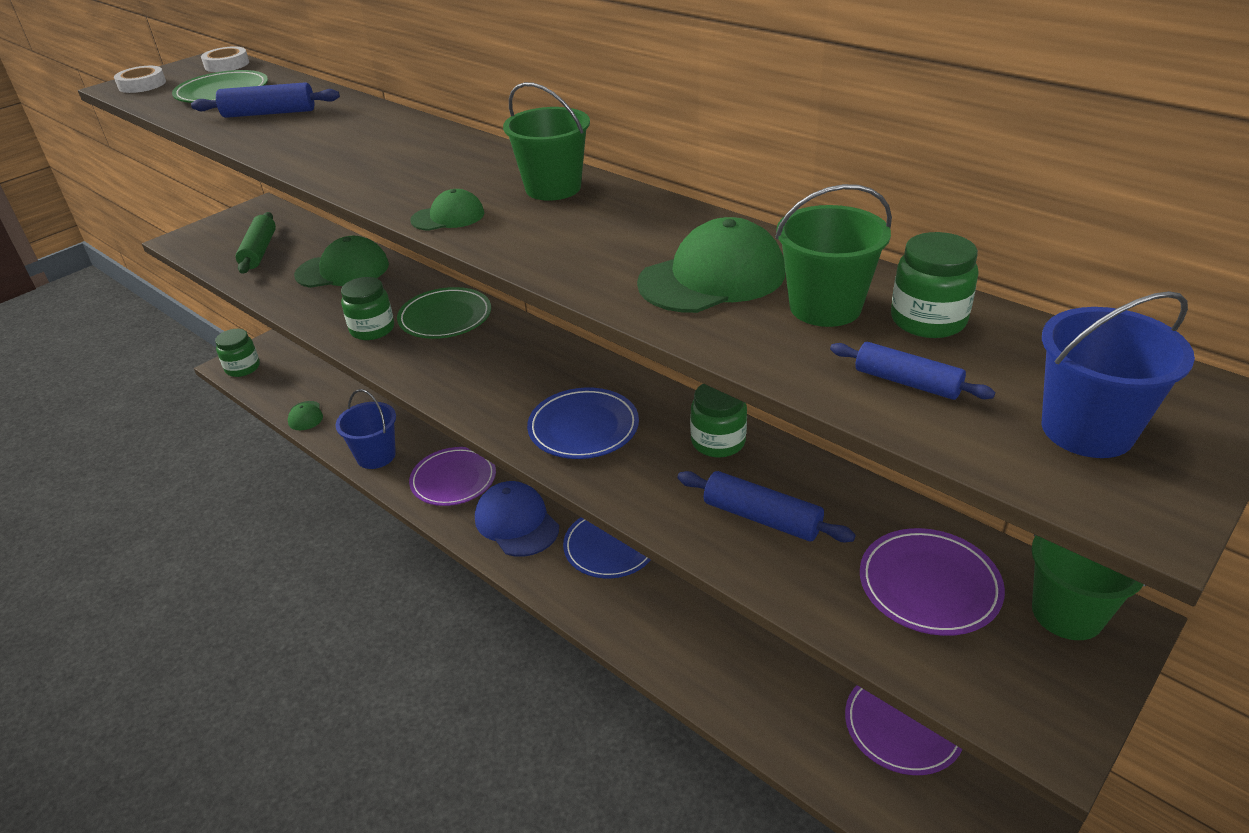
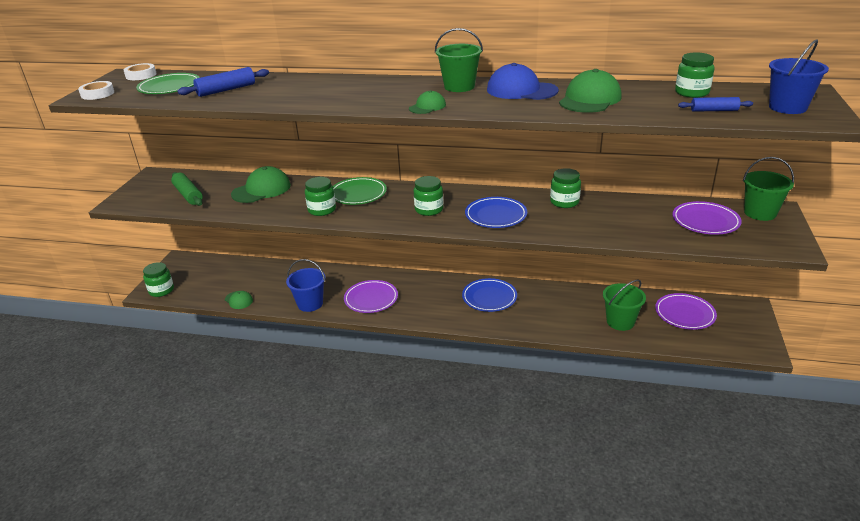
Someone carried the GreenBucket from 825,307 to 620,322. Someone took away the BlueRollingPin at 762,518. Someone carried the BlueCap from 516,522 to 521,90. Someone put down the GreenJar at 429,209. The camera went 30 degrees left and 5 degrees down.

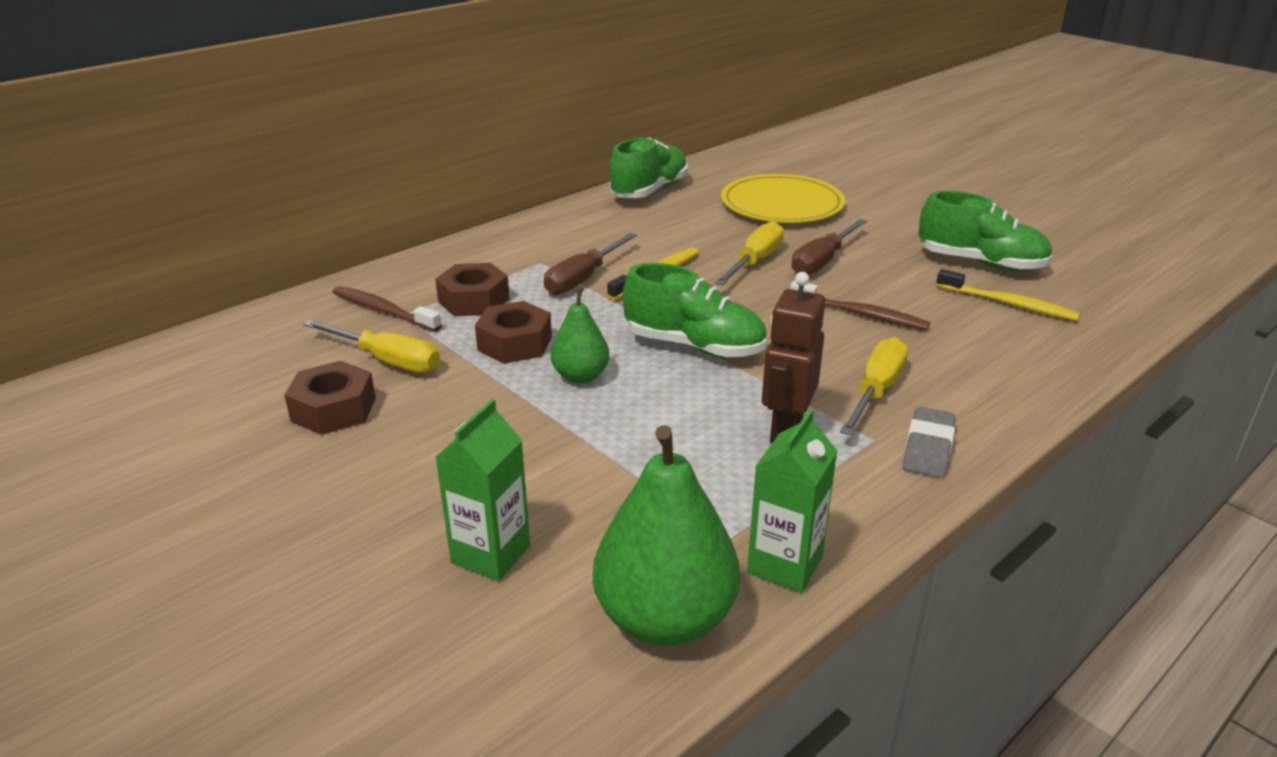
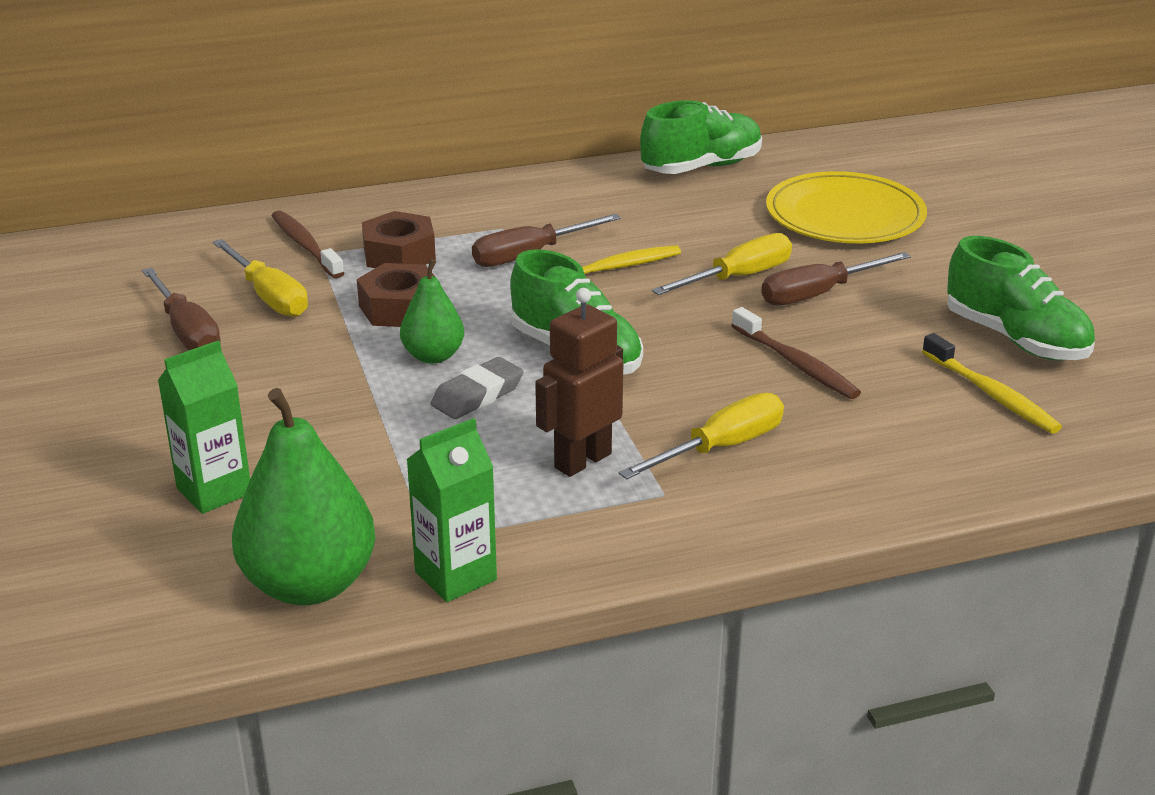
Someone swapped the BrownNut at 333,409 for the BrownScrewdriver at 187,331. Someone carried the GreyEraser from 928,448 to 477,395. The camera went 25 degrees right and 0 degrees up.

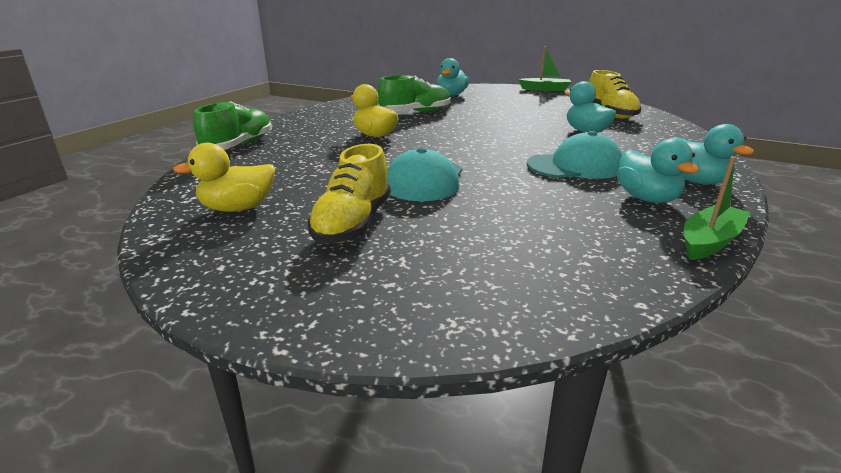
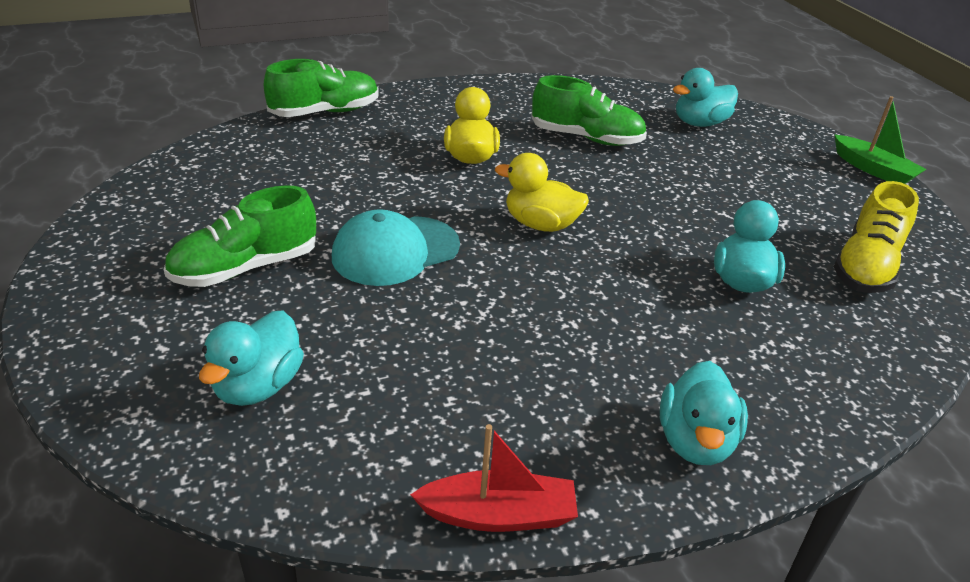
Someone took away the TurquoiseCap at 575,166. Someone carried the TurquoiseDuck from 646,198 to 258,386. Someone carried the YellowDuck from 238,208 to 540,224. Someone repainted the YellowShoe at 353,224, which became the GreenShoe at 245,268. Someone repainted the GreenBoat at 709,241, which became the RedBoat at 499,515. The camera went 40 degrees right and 10 degrees up.

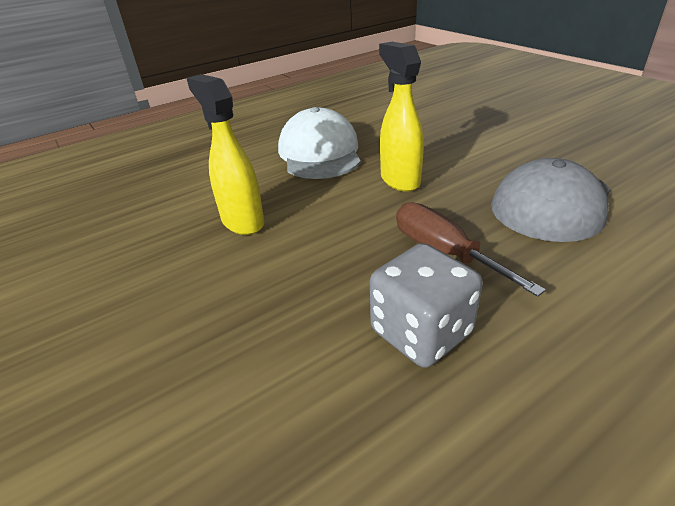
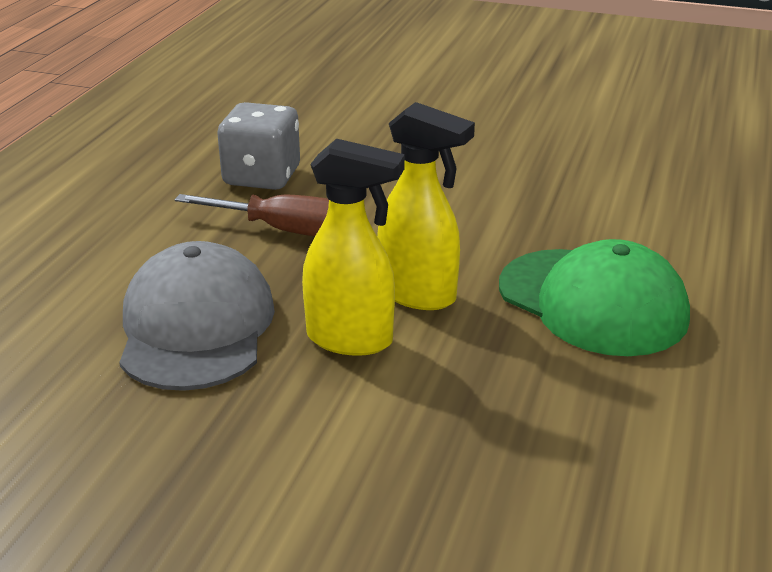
Someone carried the YellowSprayBottle from 242,221 to 351,340. Someone repainted the WhiteCap at 319,153, which became the GreenCap at 593,302. The camera went 140 degrees right and 5 degrees down.

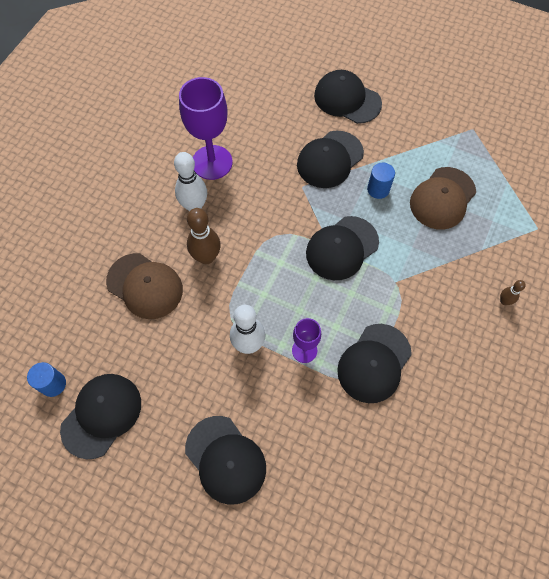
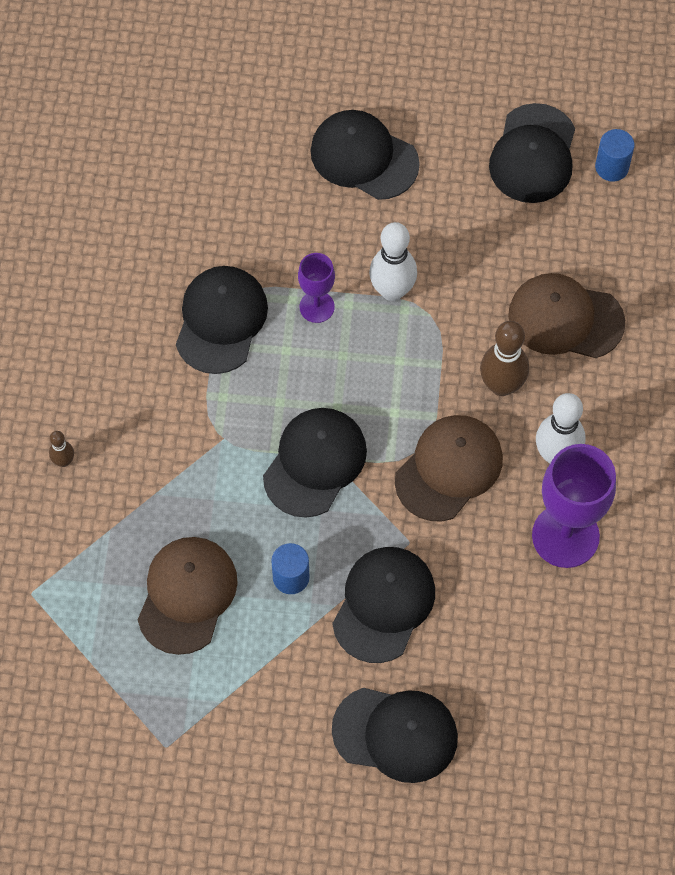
Someone put down the BrownCap at 449,469. The camera went 160 degrees right and 0 degrees up.

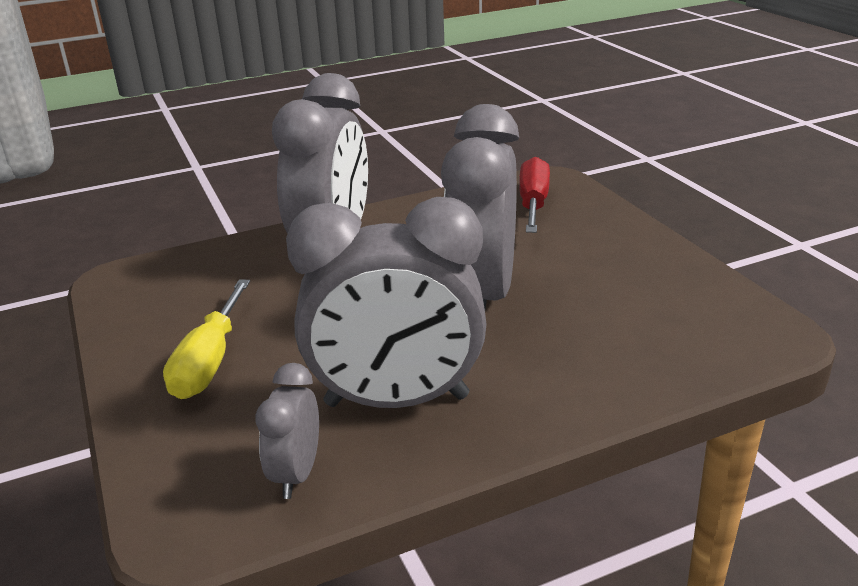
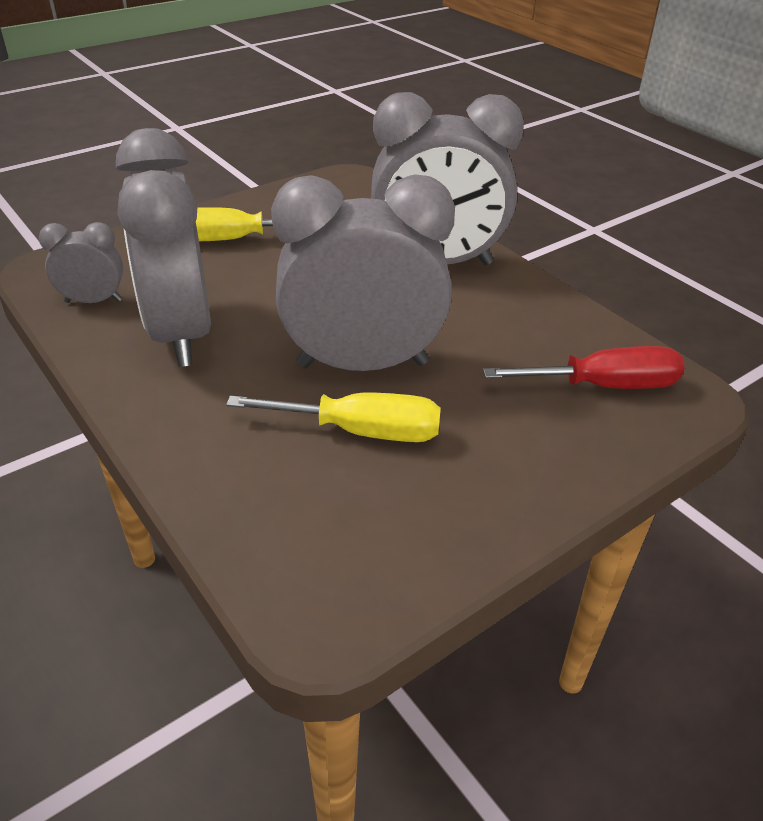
Someone put down the YellowScrewdriver at 361,431. The camera went 75 degrees right and 10 degrees up.

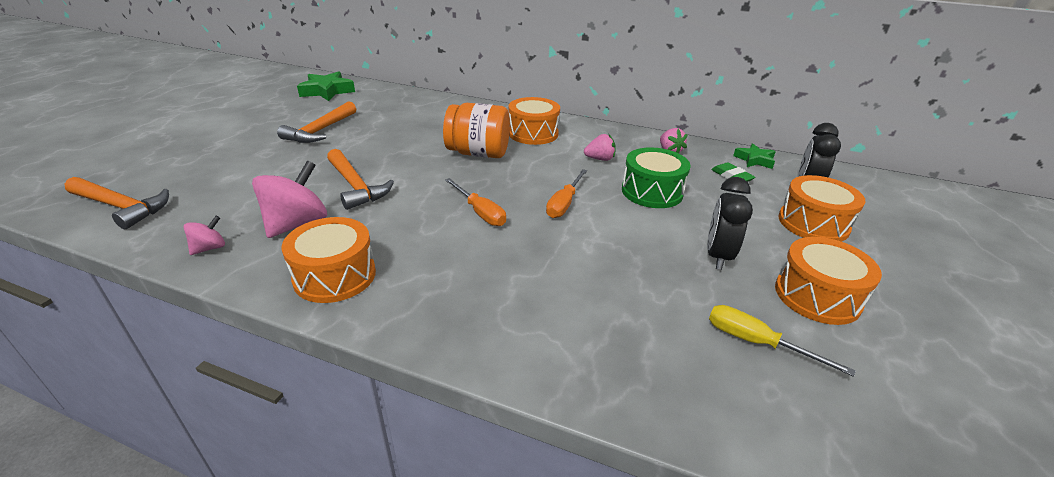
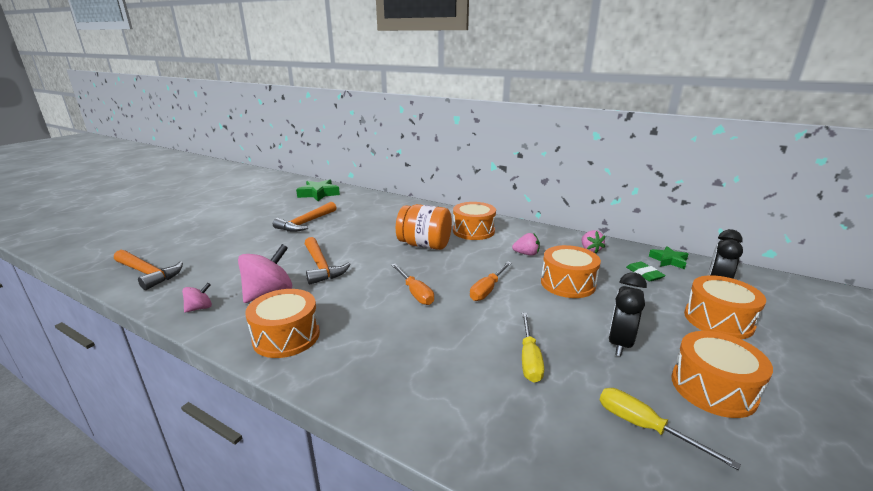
Someone repainted the GreenDrum at 652,192, which became the OrangeDrum at 567,283. Someone put down the YellowScrewdriver at 529,359. The camera went 10 degrees right and 10 degrees down.

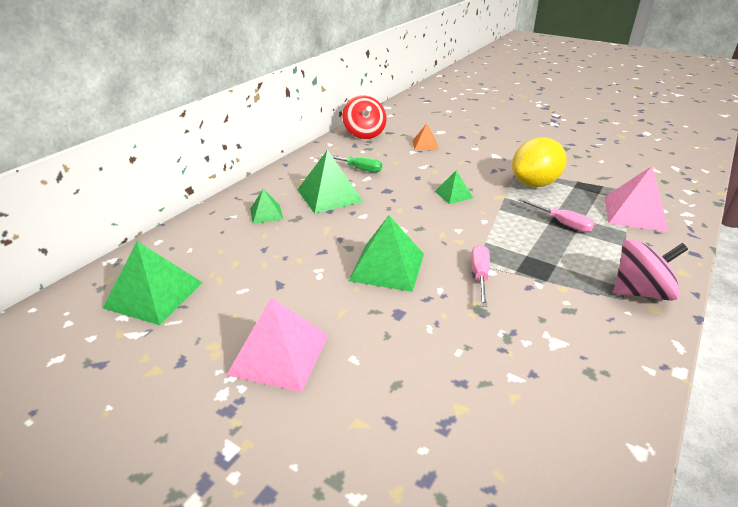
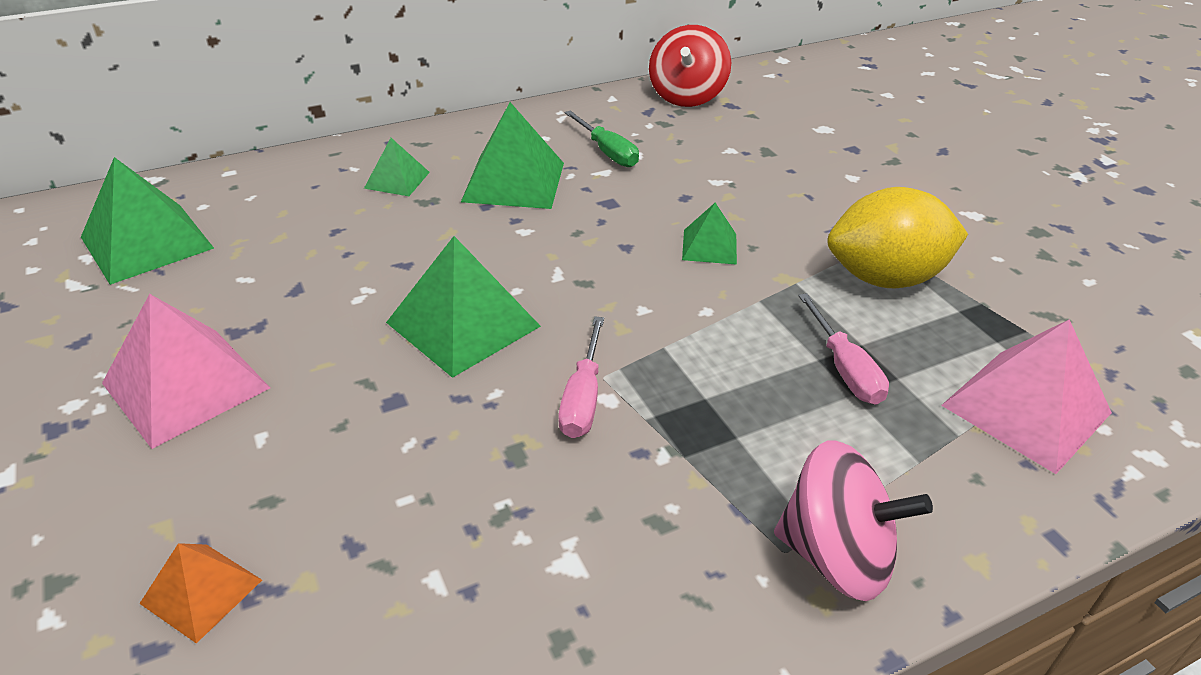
Someone carried the OrangePyramid from 425,145 to 201,591. Someone rotated the PinkScrewdriver at 479,276 by 150 degrees clockwise. The camera went 30 degrees right and 5 degrees up.

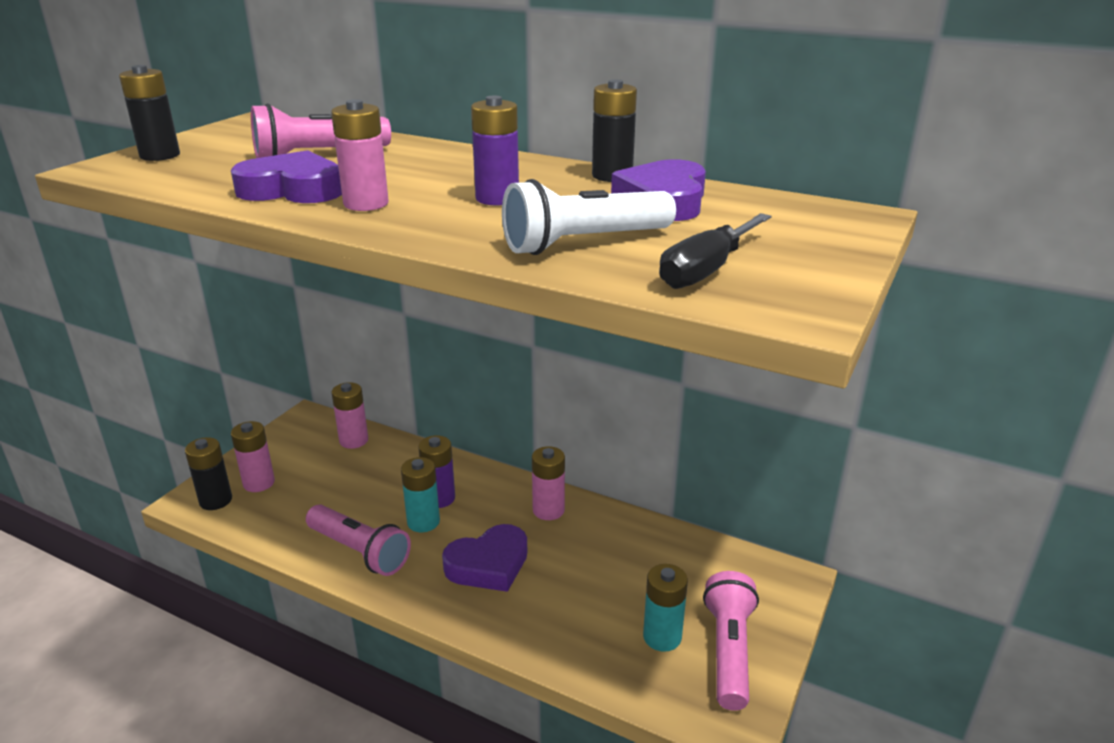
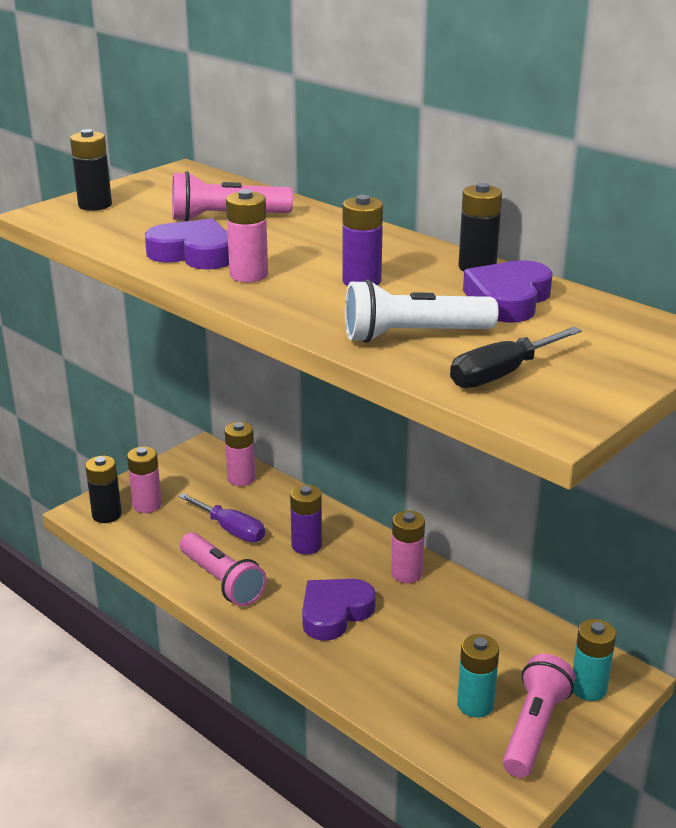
Someone carried the TurquoiseBattery from 423,522 to 588,688. Someone rotated the PurpleHeart at 488,564 by 150 degrees clockwise. Someone put down the PurpleScrewdriver at 231,530. The camera went 15 degrees right and 0 degrees up.

